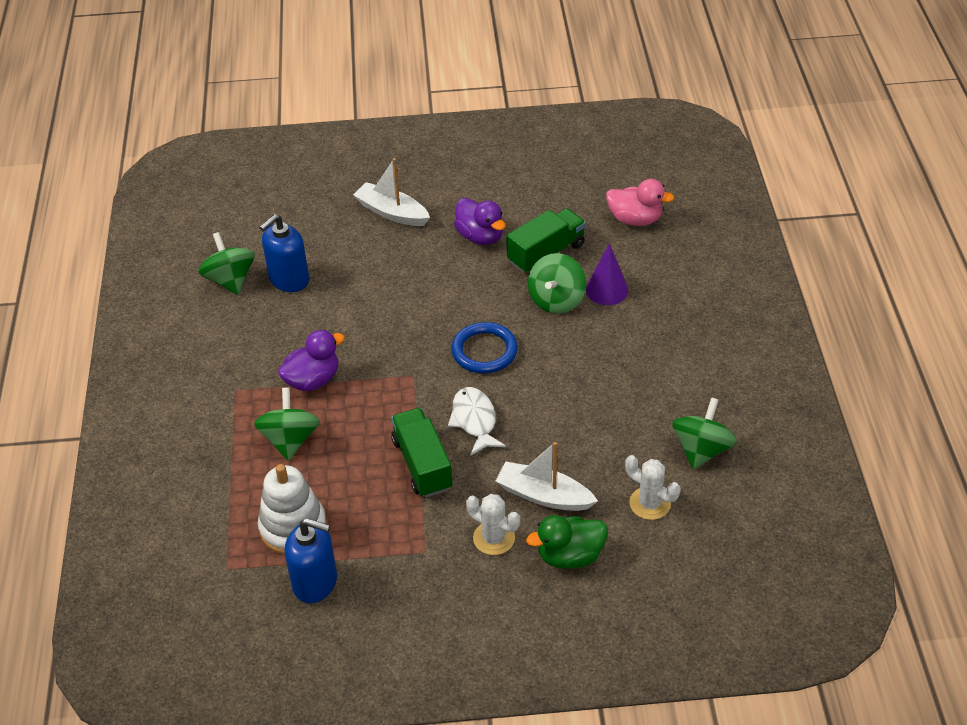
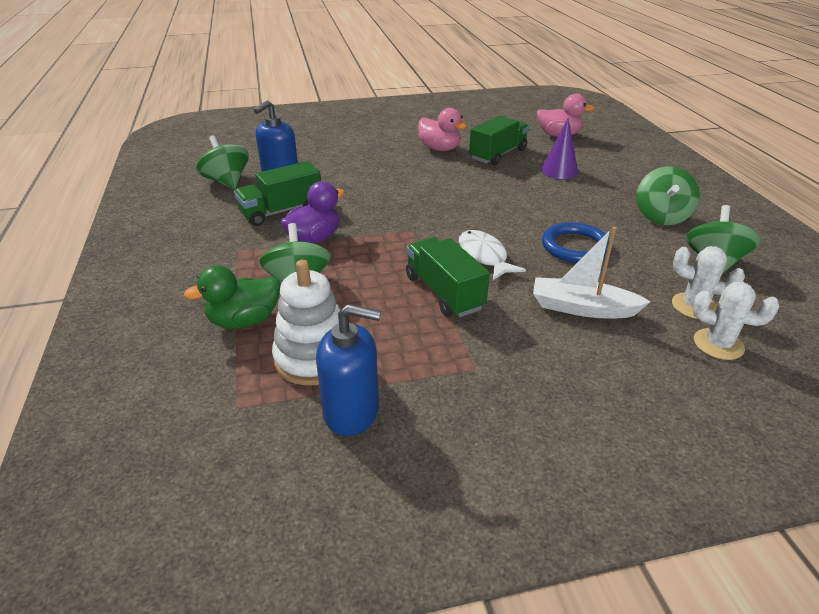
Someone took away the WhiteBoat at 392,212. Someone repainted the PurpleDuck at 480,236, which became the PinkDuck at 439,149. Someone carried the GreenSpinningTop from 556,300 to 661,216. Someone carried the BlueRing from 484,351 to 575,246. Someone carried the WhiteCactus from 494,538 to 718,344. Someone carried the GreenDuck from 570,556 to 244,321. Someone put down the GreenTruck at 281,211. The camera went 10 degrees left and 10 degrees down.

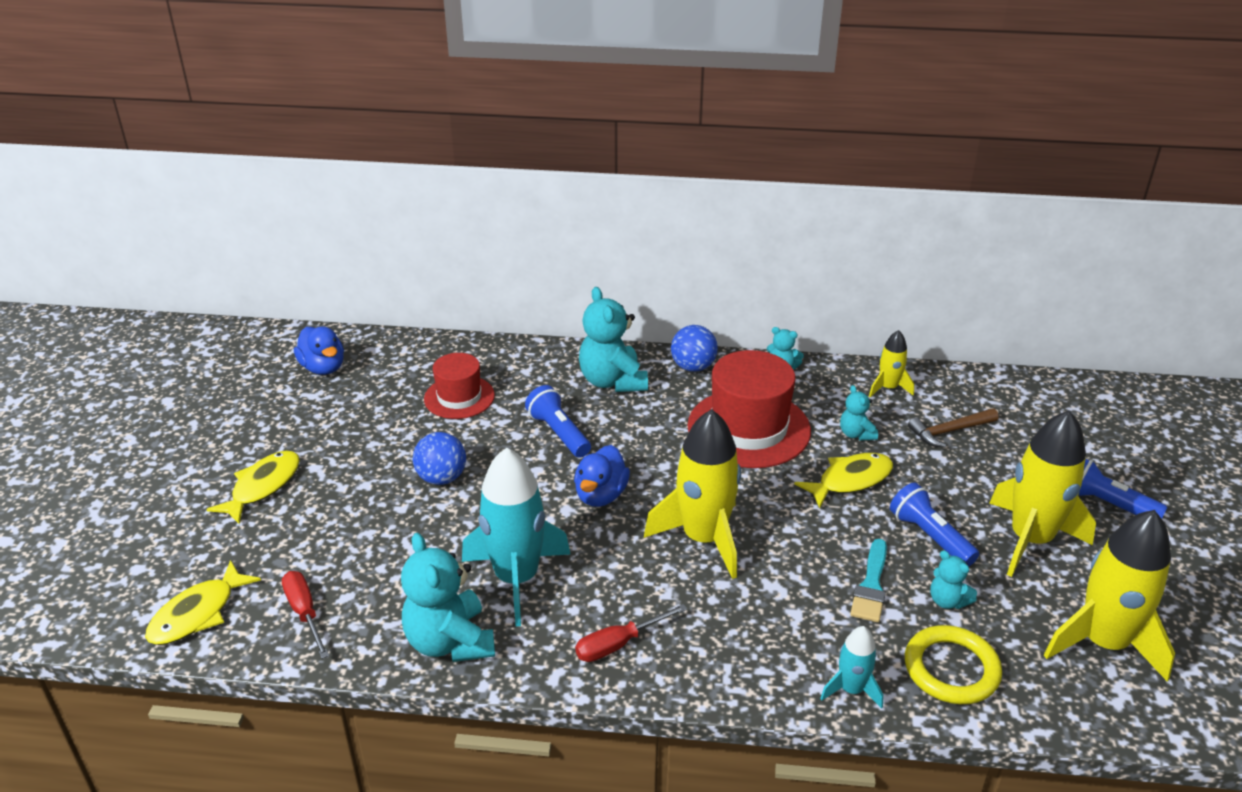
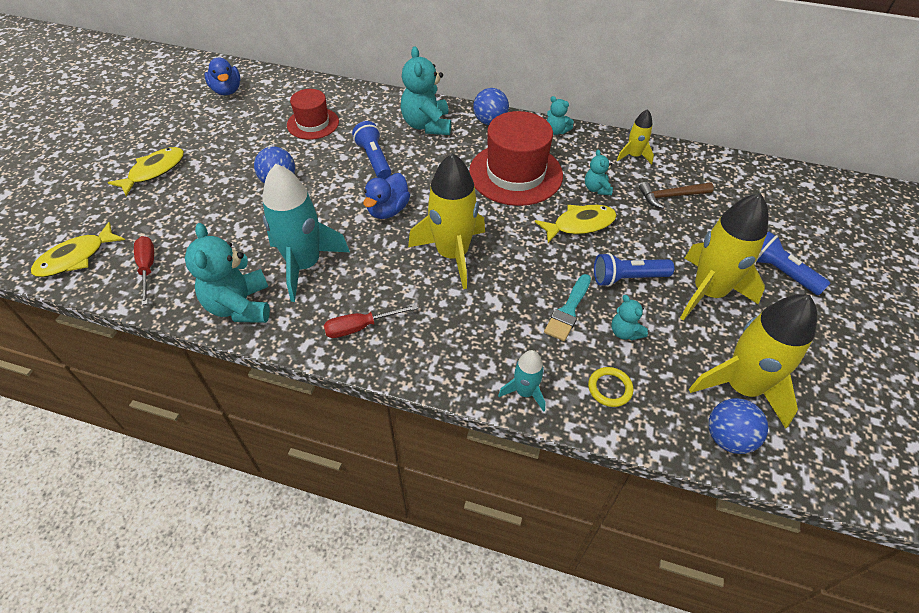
Someone rotated the BlueFlashlight at 929,536 by 75 degrees counterclockwise. Someone scaled the YellowRing at 951,669 by 0.59. Someone put down the BlueBall at 728,437. The camera went 10 degrees right and 15 degrees up.

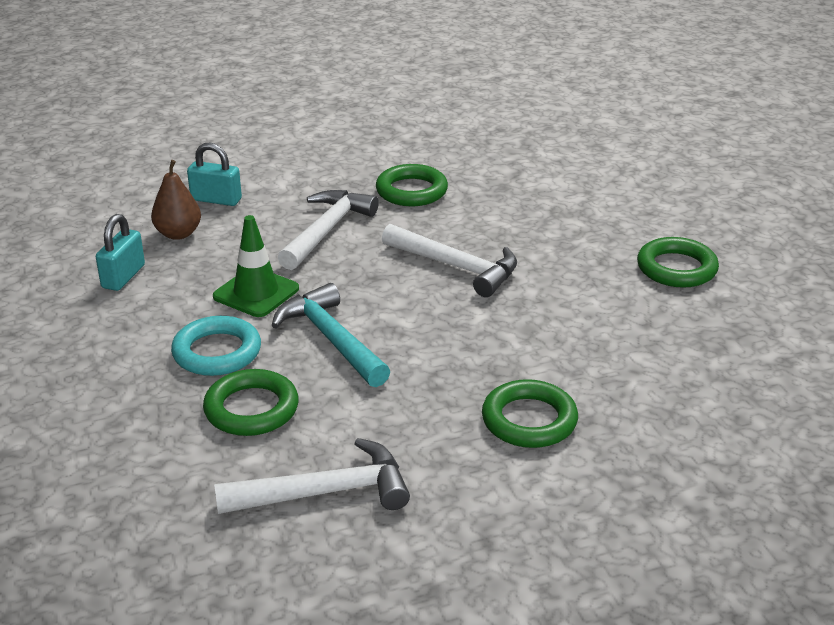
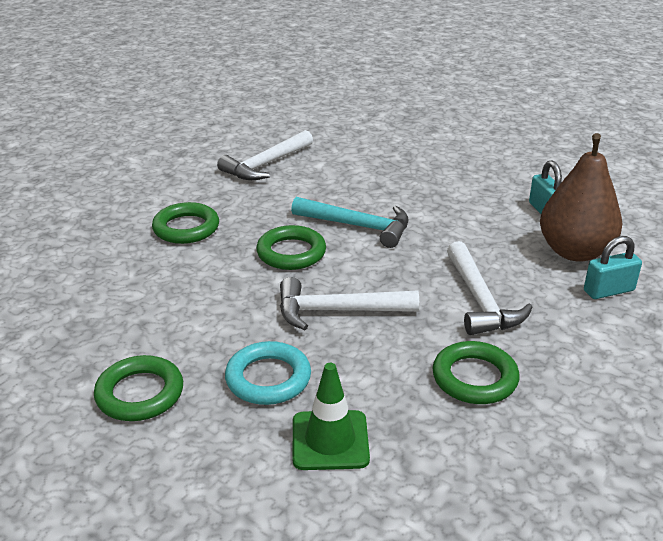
Someone scaled the BrownPear at 178,234 by 1.76. Someone carried the GreenTrafficCone from 256,293 to 330,440. Someone carried the TurquoiseRing from 217,352 to 268,378. Someone carried the GreenRing from 251,409 to 291,253. The camera went 145 degrees right and 0 degrees up.

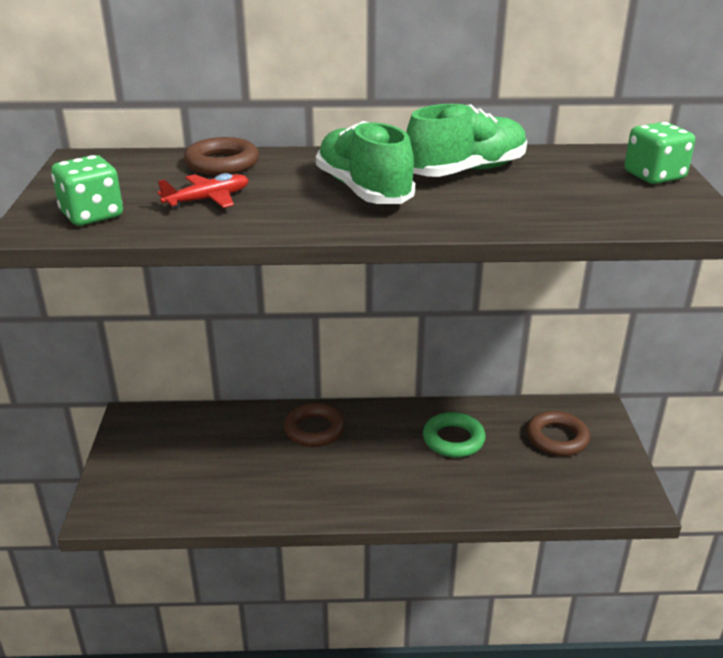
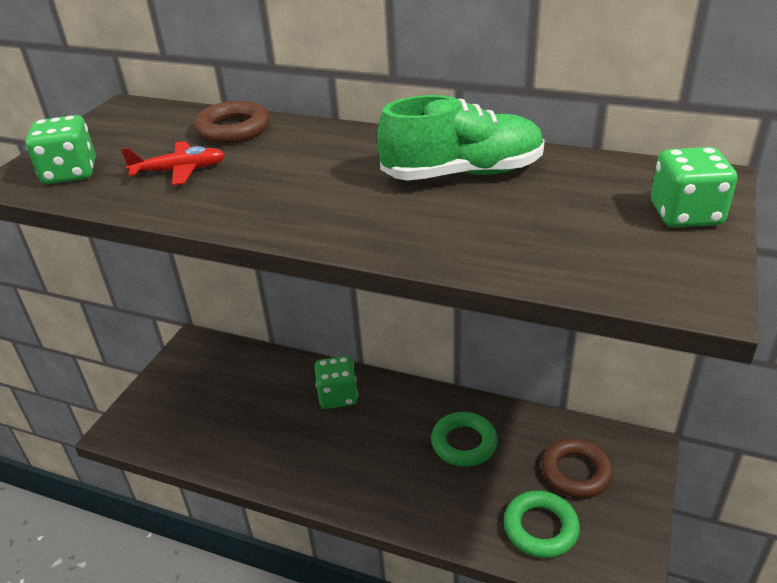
Someone took away the GreenShoe at 363,190. Someone swapped the BrownRing at 314,429 for the GreenDice at 338,396. Someone put down the GreenRing at 540,528. The camera went 25 degrees right and 5 degrees up.

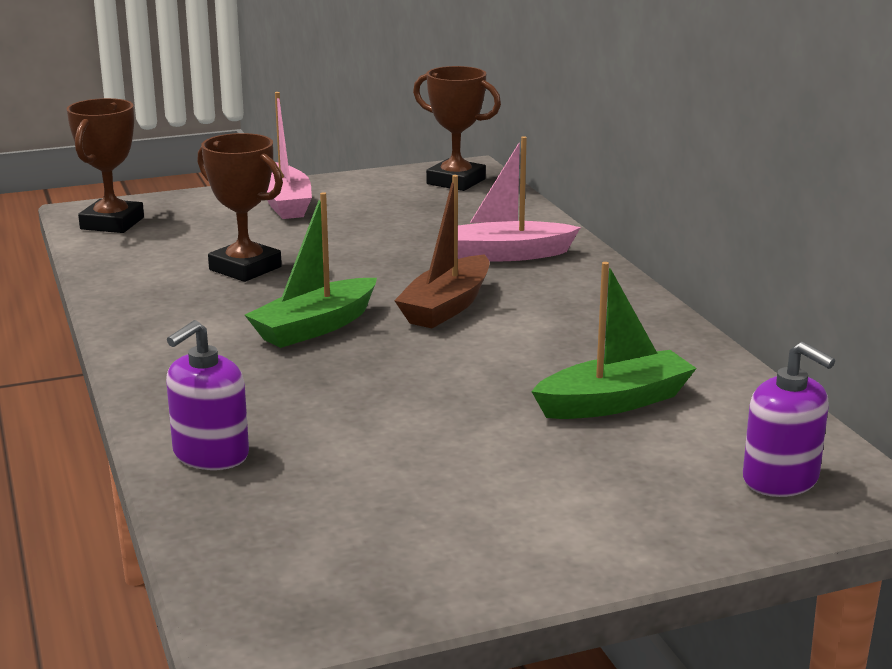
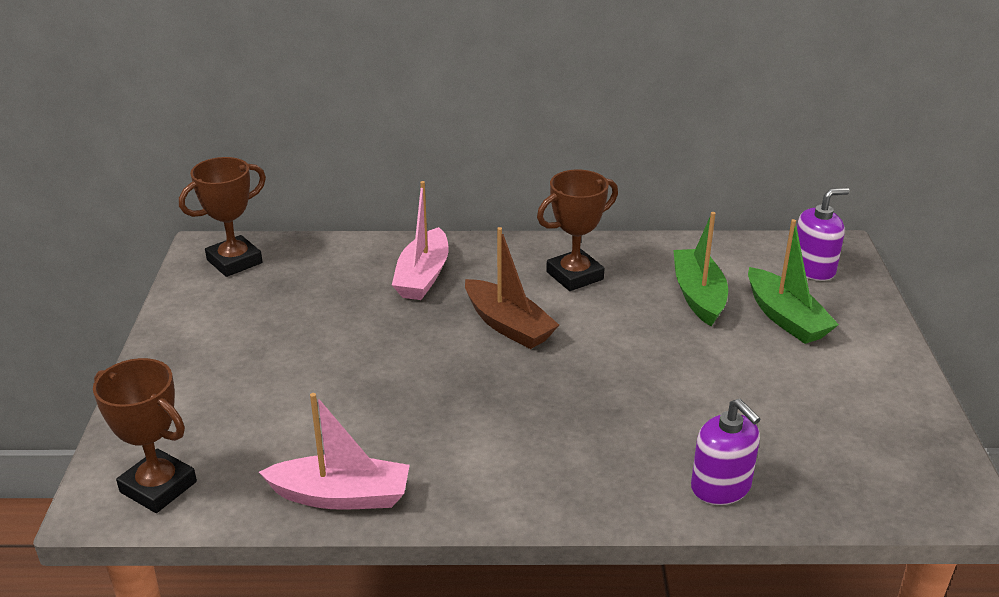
Someone carried the PinkBoat from 285,203 to 341,496. Someone carried the BrownTrophy from 245,268 to 574,275. Someone carried the GreenBoat from 315,327 to 785,318. The camera went 70 degrees left and 10 degrees up.

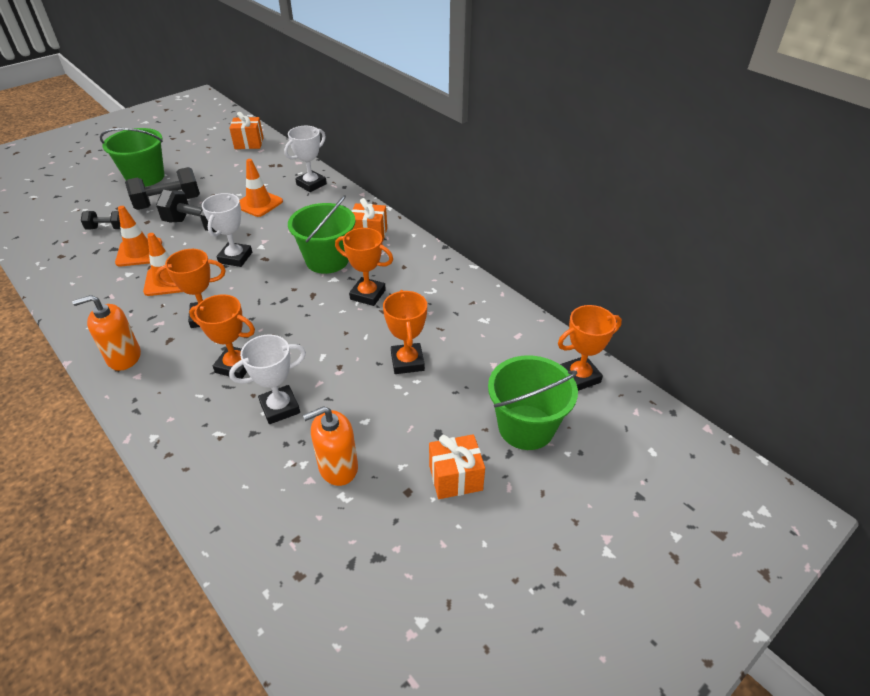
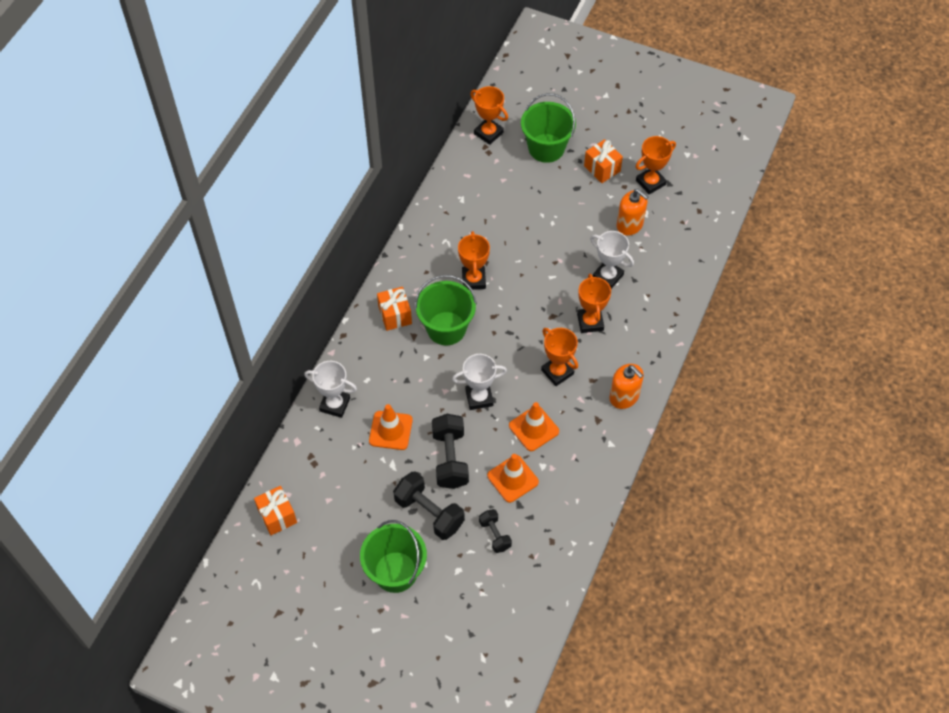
Someone carried the OrangeTrophy from 407,362 to 650,182. The camera went 115 degrees left and 15 degrees up.

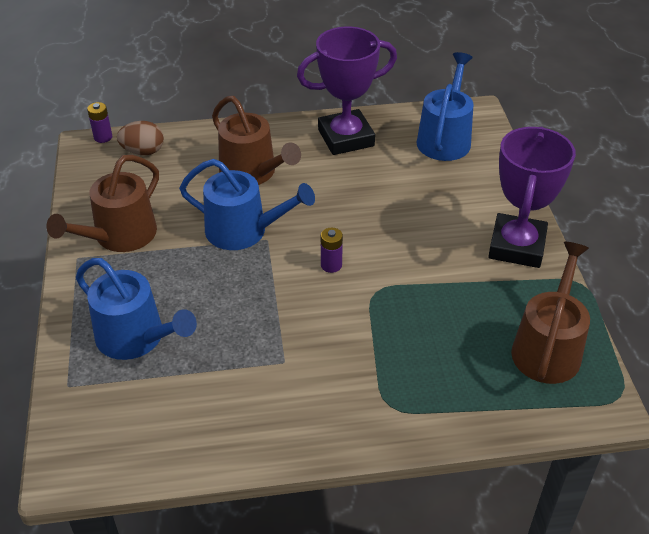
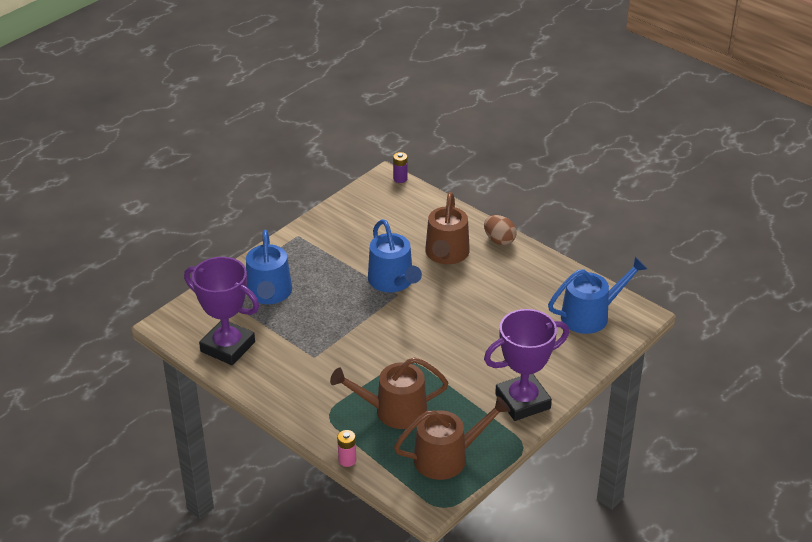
Someone carried the PurpleTrophy from 346,138 to 228,347. Someone carried the BrownEgg from 143,151 to 499,240. Someone carried the BrownWateringCan from 120,236 to 394,411. Someone took away the PurpleBattery at 331,265. Someone put down the PinkBattery at 347,460. The camera went 50 degrees right and 5 degrees down.

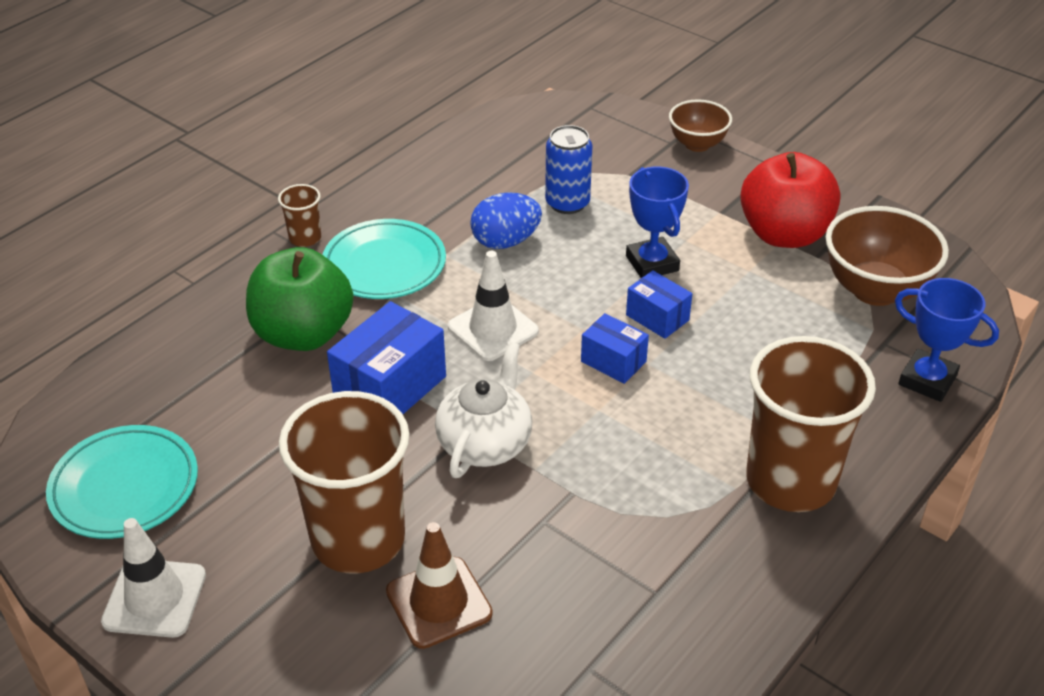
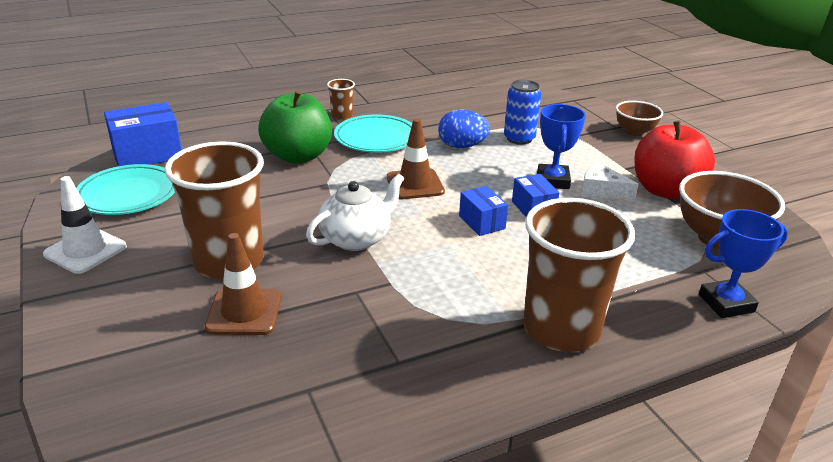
Someone repainted the WhiteTrafficCone at 493,329, which became the BrownTrafficCone at 415,184. Someone rotated the BlueTrophy at 927,380 by 75 degrees counterclockwise. Someone carried the BlueBox from 390,387 to 147,154. Someone put down the WhiteCheese at 602,191. The camera went 25 degrees right and 10 degrees down.

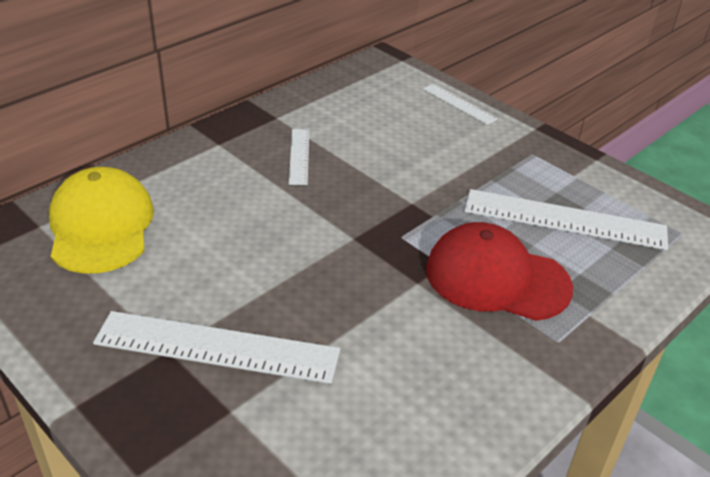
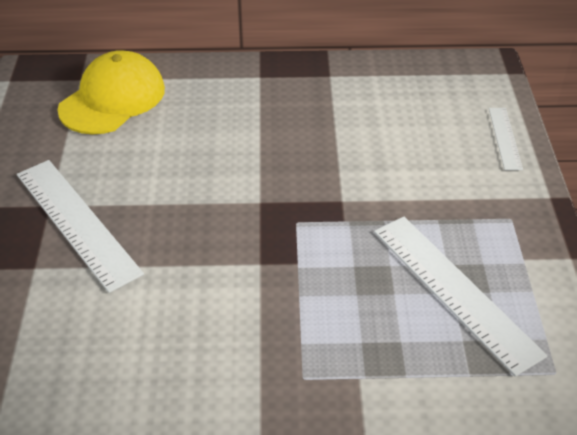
Someone took away the WhiteRuler at 299,156. Someone took away the RedCap at 497,278. The camera went 45 degrees right and 5 degrees up.

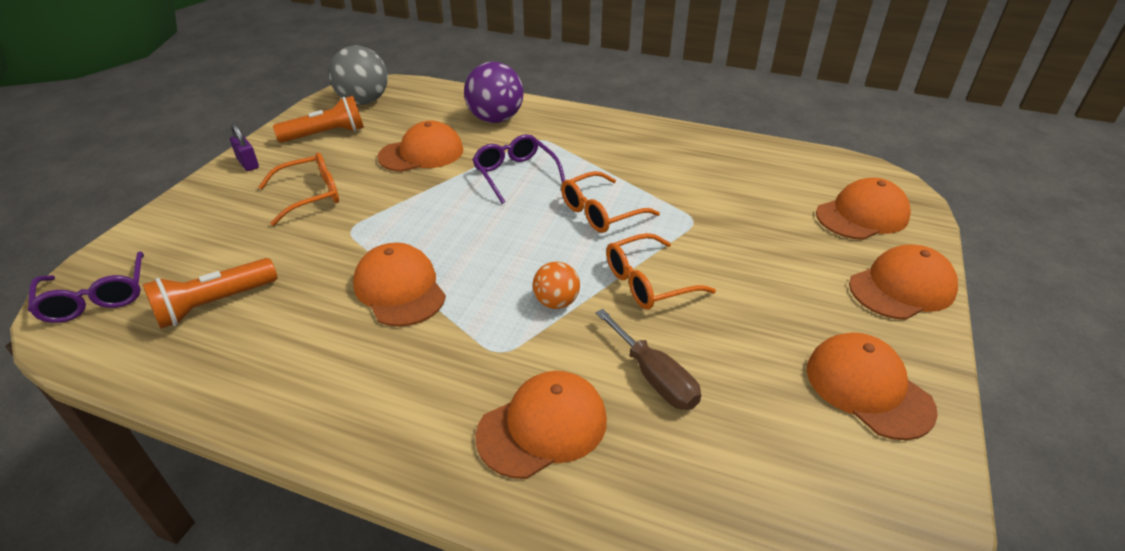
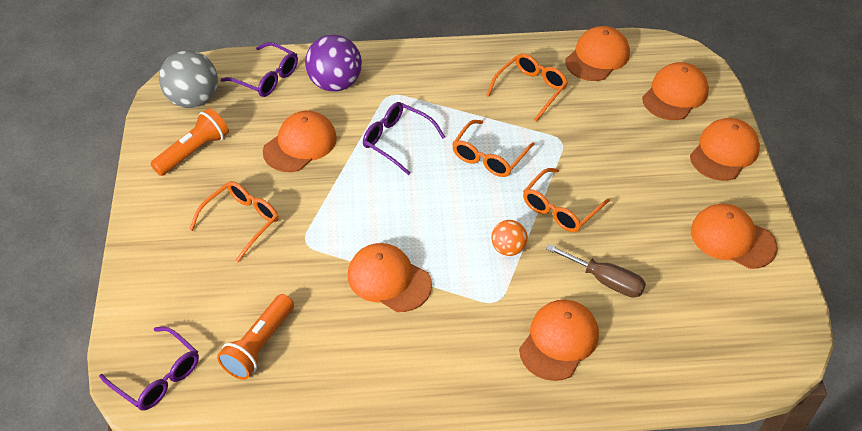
Someone took away the PurplePadlock at 248,163. Someone put down the OrangeCap at 597,57. Someone put down the PurpleGlasses at 267,78. Someone put down the OrangeGlasses at 530,89. The camera went 25 degrees left and 10 degrees up.

